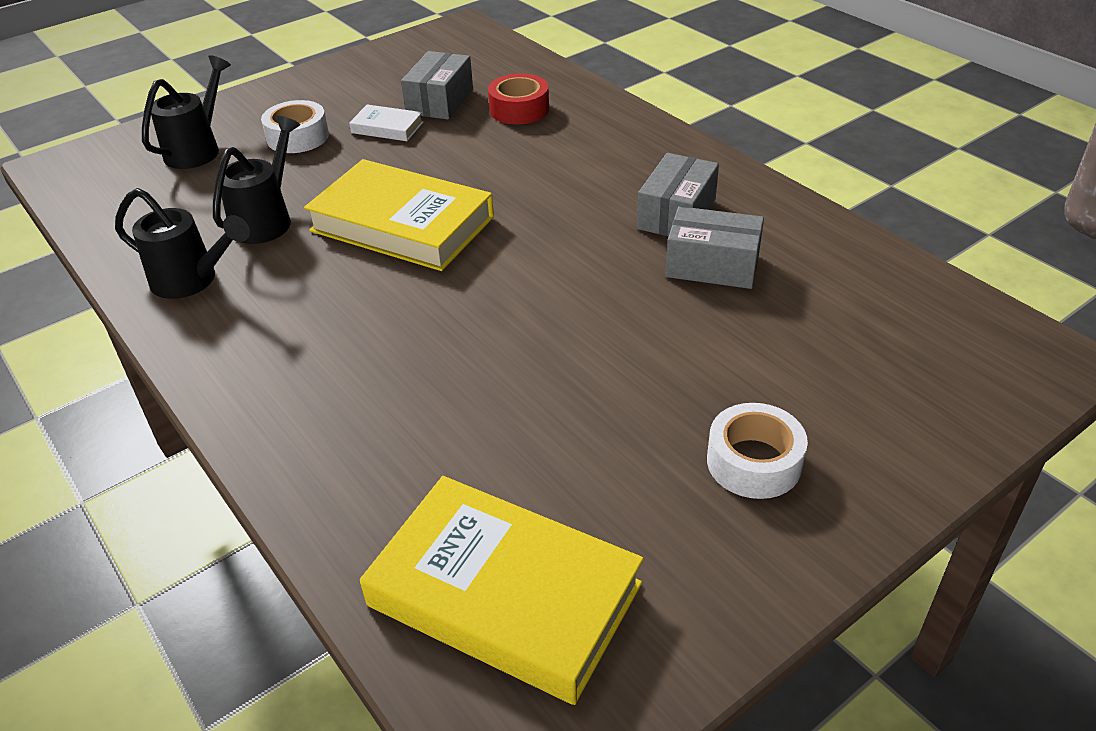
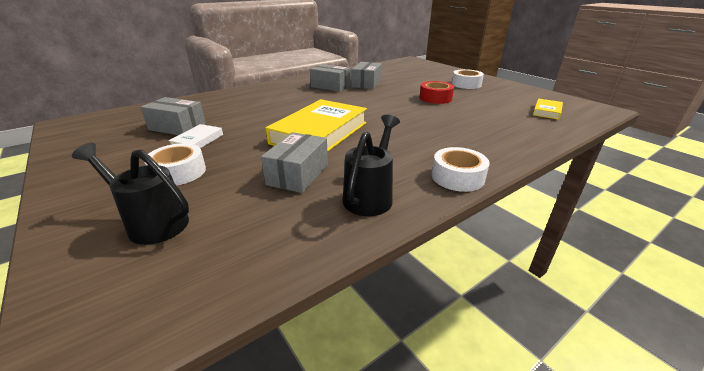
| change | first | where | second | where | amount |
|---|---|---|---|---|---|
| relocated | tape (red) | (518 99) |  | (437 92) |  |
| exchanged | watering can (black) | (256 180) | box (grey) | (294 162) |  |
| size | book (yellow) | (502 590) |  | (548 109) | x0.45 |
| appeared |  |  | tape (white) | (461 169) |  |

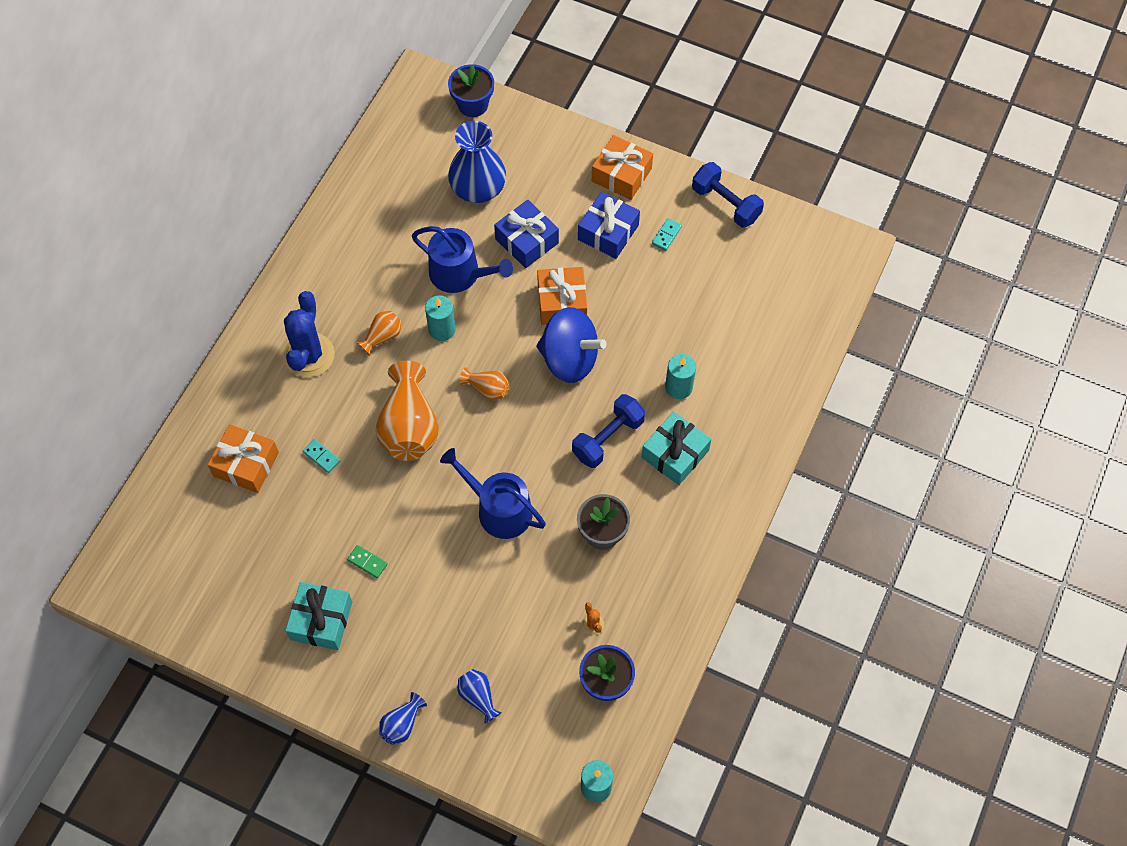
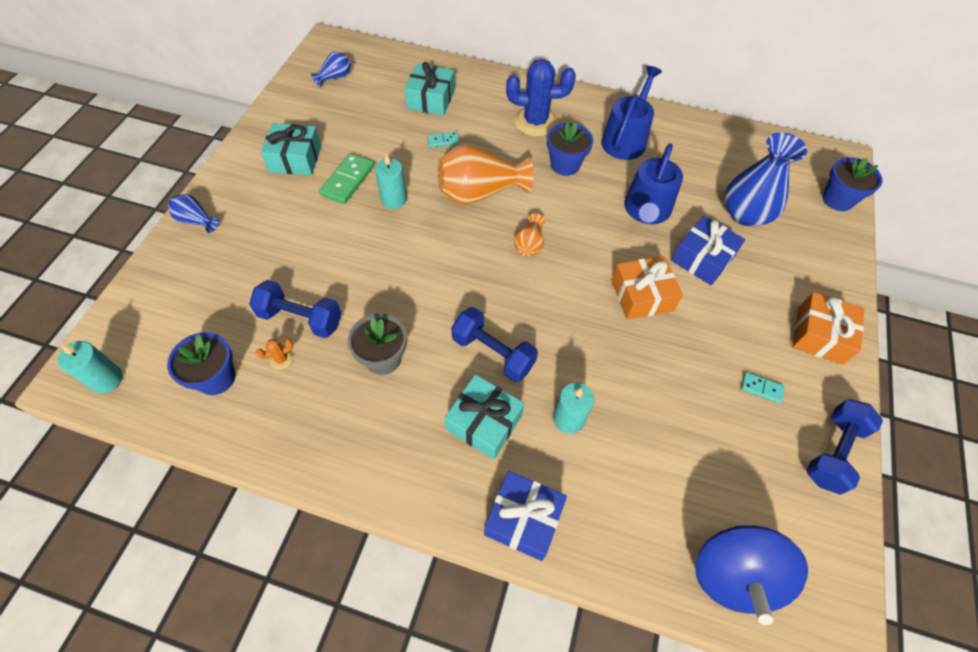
| change | first | where | second | where | amount |
|---|---|---|---|---|---|
| relocated | gift (blue) | (609 225) |  | (525 516) |  |
| relocated | candle (turquoise) | (440 318) |  | (391 181) |  |
| relocated | spinning top (blue) | (572 345) |  | (751 575) |  |
| exchanged | vase (orange) | (379 333) | flower pot (blue) | (570 149) |  |
| colour | gift (orange) | (243 458) | gift (turquoise) | (429 89) |  |
| spun | domino (turquoise) | (321 456) |  | (443 139) | 45 degrees clockwise |
| relocated | watering can (blue) | (493 493) |  | (631 113) |  |
| size | domino (green) | (367 561) |  | (346 178) | x1.80 |
| relocated | vase (blue) | (479 696) |  | (331 69) |  |
| appeared |  |  | dumbbell (blue) | (295 309) |  |

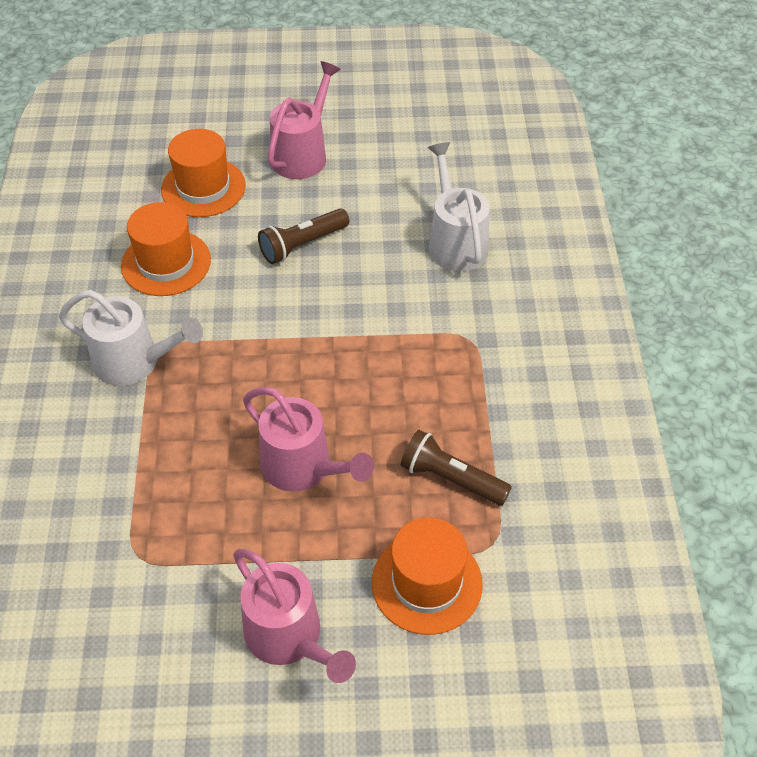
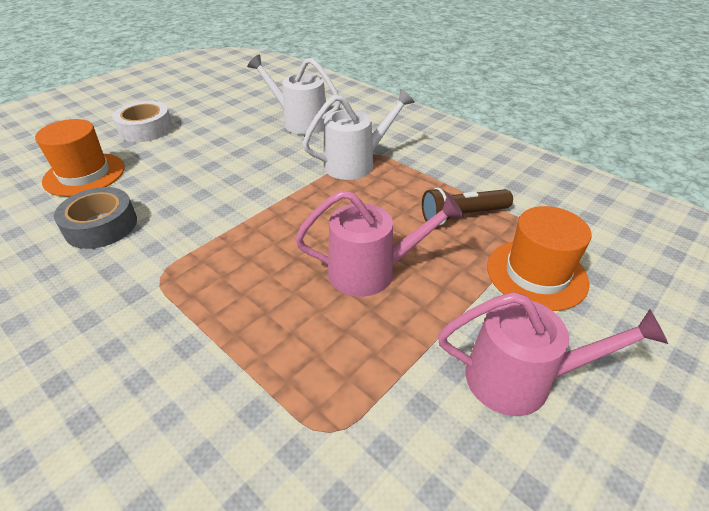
| change | first | where | second | where | amount |
|---|---|---|---|---|---|
| exchanged | watering can (pink) | (304 120) | tape (white) | (142 121) |  |
| exchanged | hat (orange) | (166 249) | tape (grey) | (95 218) |  |
| missing | flashlight (brown) | (303 236) |  |  |  |
| relocated | watering can (white) | (131 338) |  | (359 134) |  |

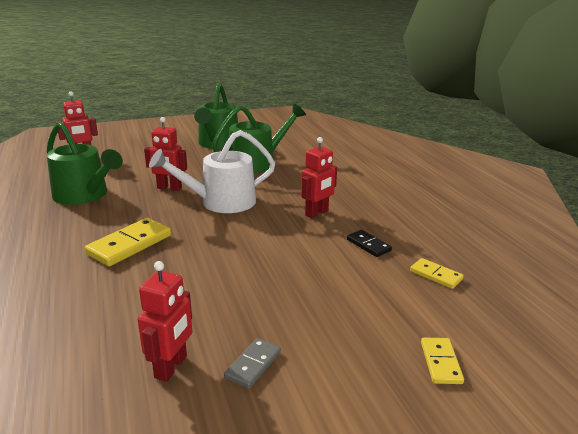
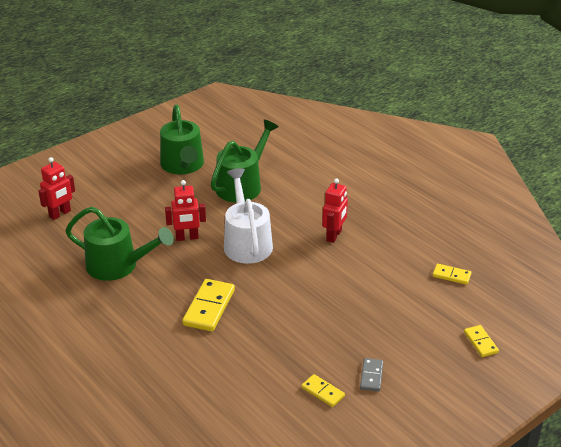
| change | first | where | second | where | amount |
|---|---|---|---|---|---|
| spun | watering can (white) | (212 171) |  | (248 216) | 120 degrees clockwise |
| missing | domino (black) | (369 243) |  |  |  |
| exchanged | robot (red) | (165 321) | domino (yellow) | (323 390) |  |

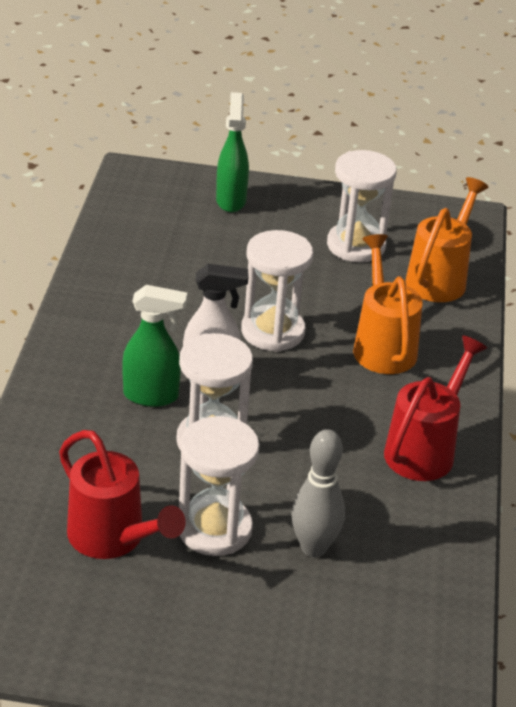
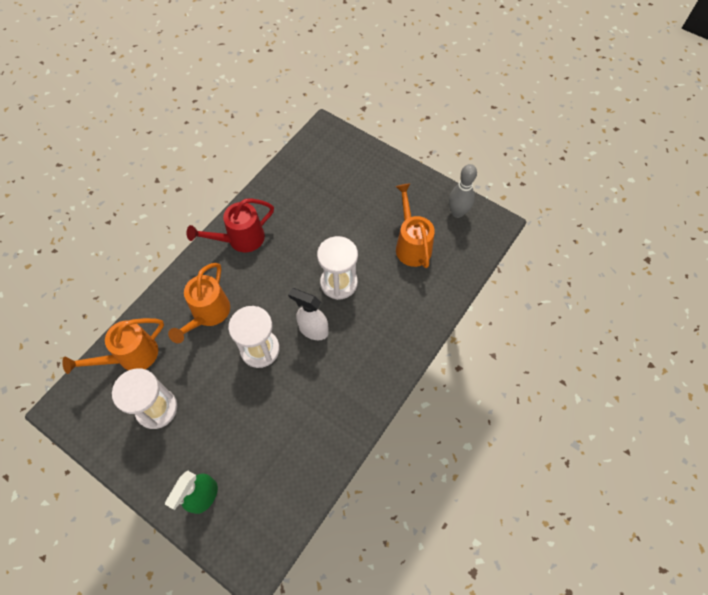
| change | first | where | second | where | amount |
|---|---|---|---|---|---|
| missing | spray bottle (green) | (154 346) |  |  |  |
| missing | hourglass (white) | (219 486) |  |  |  |
| relocated | bowling pin (grey) | (318 493) |  | (463 191) |  |
| colour | watering can (red) | (122 494) | watering can (orange) | (415 225) |  |

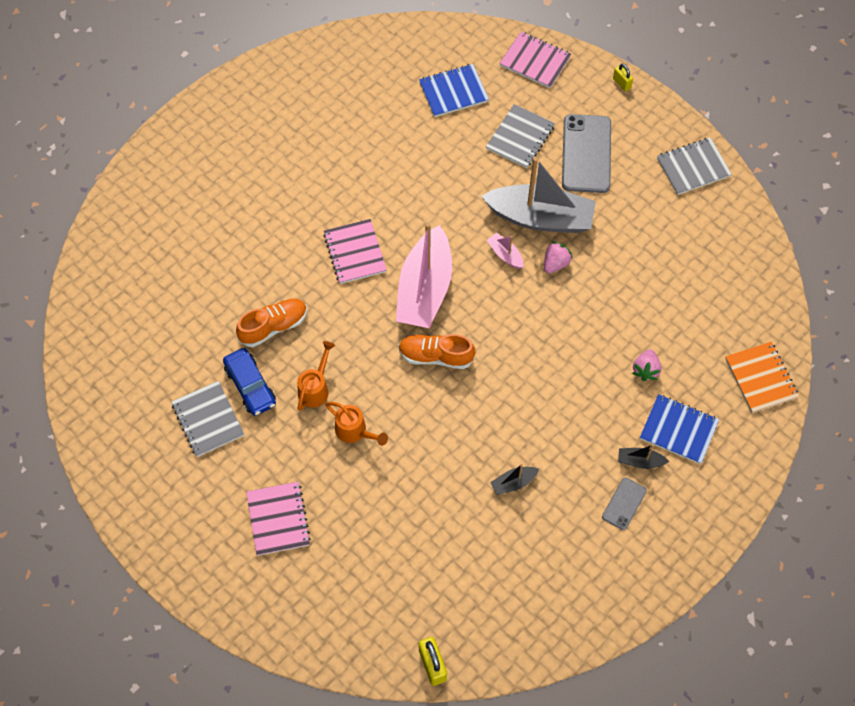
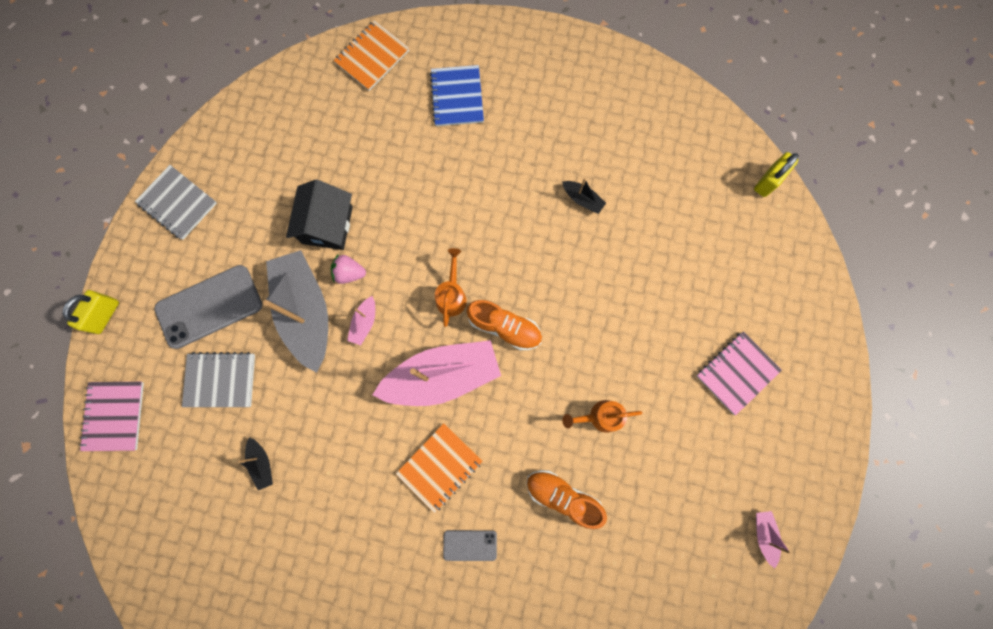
| change | first | where | second | where | amount |
|---|---|---|---|---|---|
| missing | notebook (blue) | (454 90) |  |  |  |
| size | padlock (yellow) | (623 78) |  | (91 312) | x1.60 |
| colour | notebook (pink) | (355 251) | notebook (orange) | (439 468) |  |
| spun | shoe (orange) | (436 351) |  | (504 325) | 45 degrees counterclockwise |
| missing | car (blue) | (249 382) |  |  |  |
| missing | strawberry (pink) | (646 365) |  |  |  |
| missing | notebook (grey) | (207 419) |  |  |  |
| relocated | watering can (orange) | (356 424) |  | (451 287) |  |
| relocated | boat (black) | (643 456) |  | (255 463) |  |
| relocated | phone (grey) | (624 504) |  | (470 545) |  |
| appeared |  |  | house (black) | (319 214) |  |
| appeared |  |  | boat (pink) | (773 540) |  |

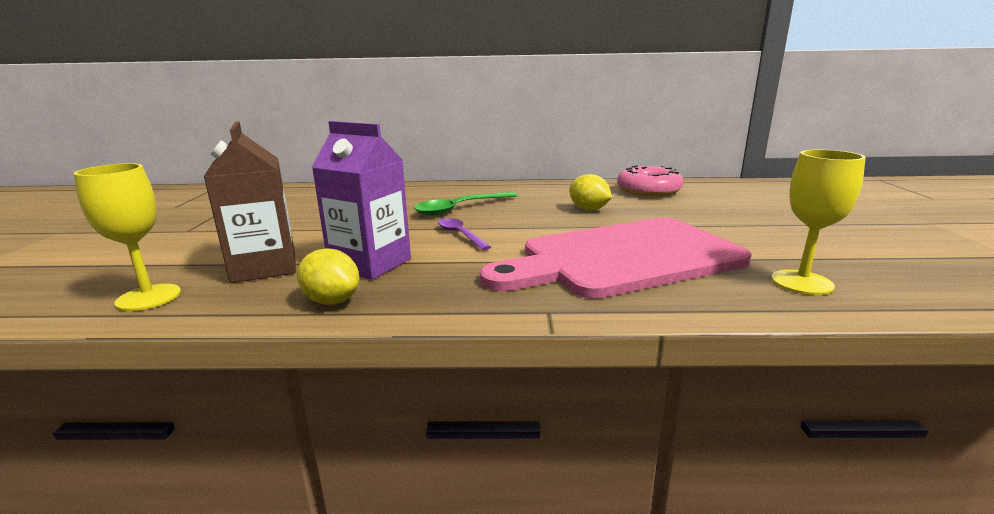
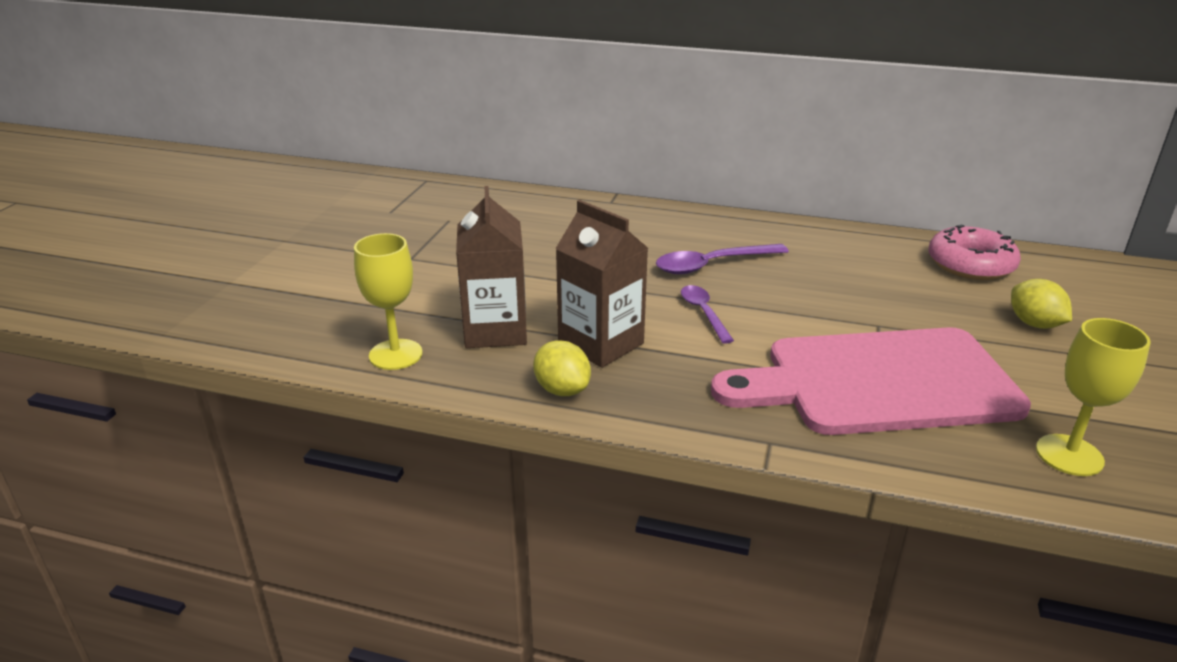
| change | first | where | second | where | amount |
|---|---|---|---|---|---|
| colour | carton (purple) | (361 200) | carton (brown) | (601 284) |  |
| relocated | lemon (yellow) | (590 192) |  | (1041 304) |  |
| colour | spoon (green) | (466 204) | spoon (purple) | (722 259) |  |

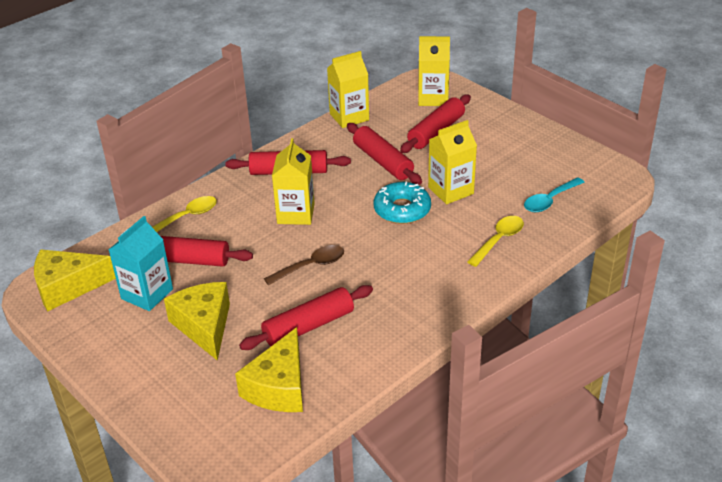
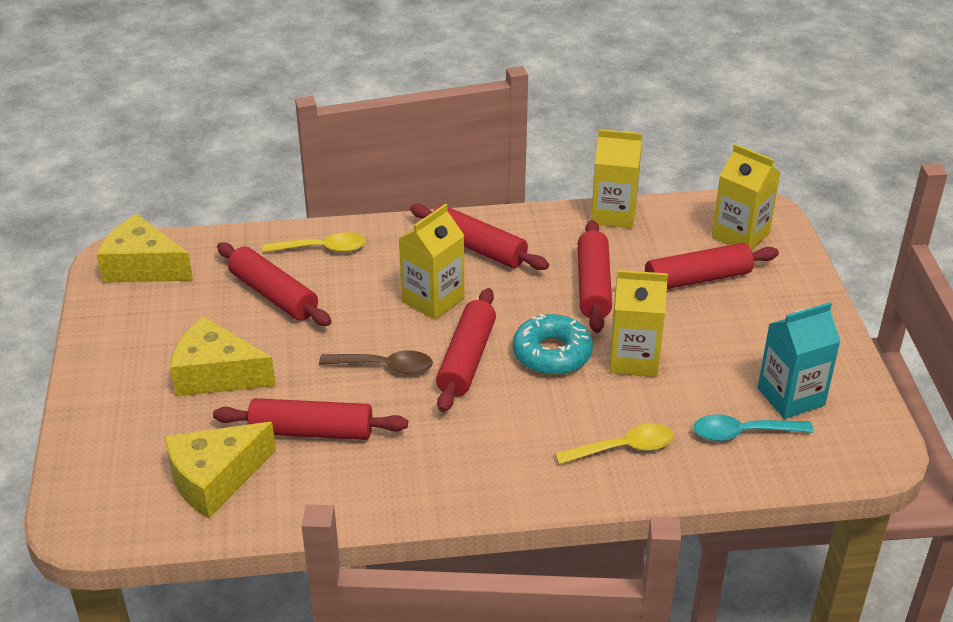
| change | first | where | second | where | amount |
|---|---|---|---|---|---|
| relocated | carton (turquoise) | (141 263) |  | (799 360) |  |
| spun | cheese (yellow) | (197 321) |  | (223 356) | 90 degrees counterclockwise |
| appeared |  |  | rolling pin (red) | (466 350) |  |

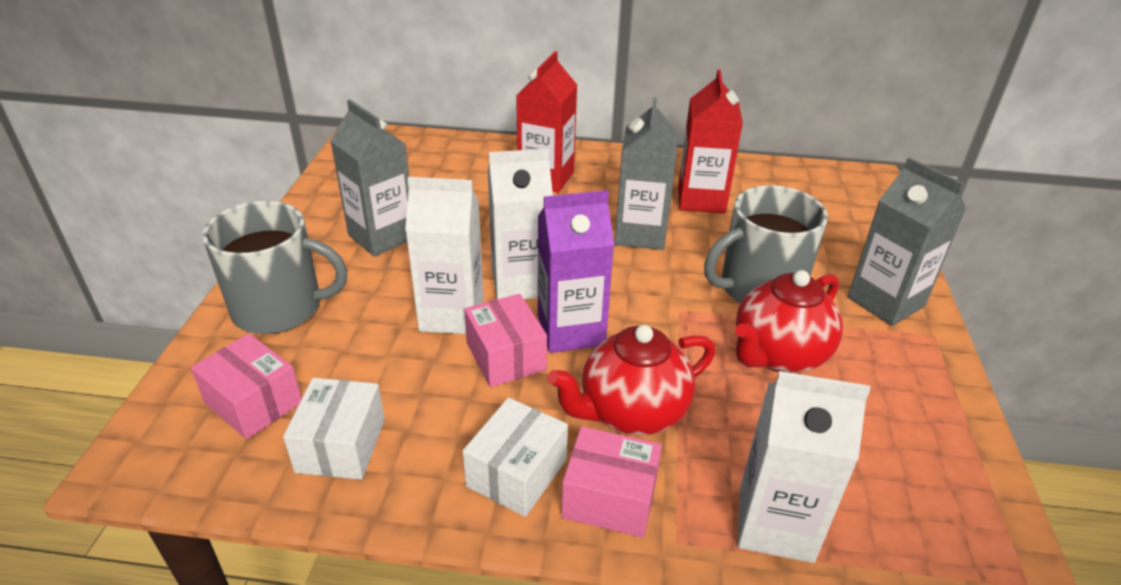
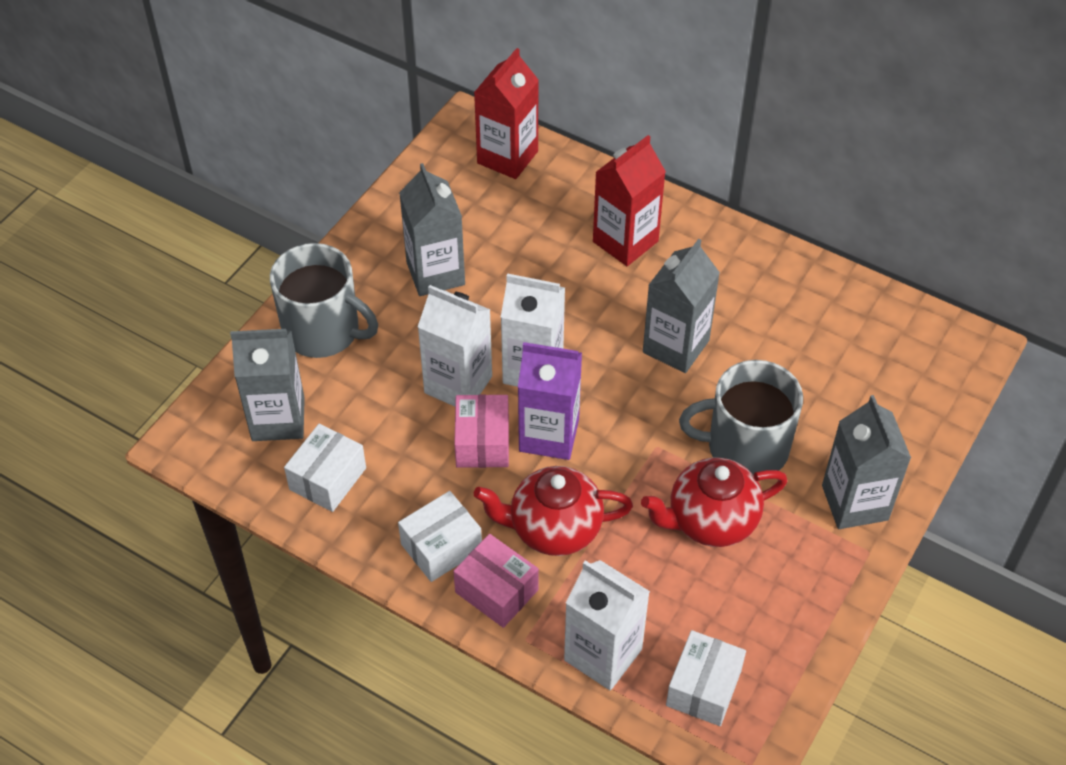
| change | first | where | second | where | amount |
|---|---|---|---|---|---|
| relocated | carton (red) | (710 141) |  | (506 113) |  |
| exchanged | box (pink) | (246 386) | carton (grey) | (267 385) |  |
| appeared |  |  | box (white) | (706 678) |  |

